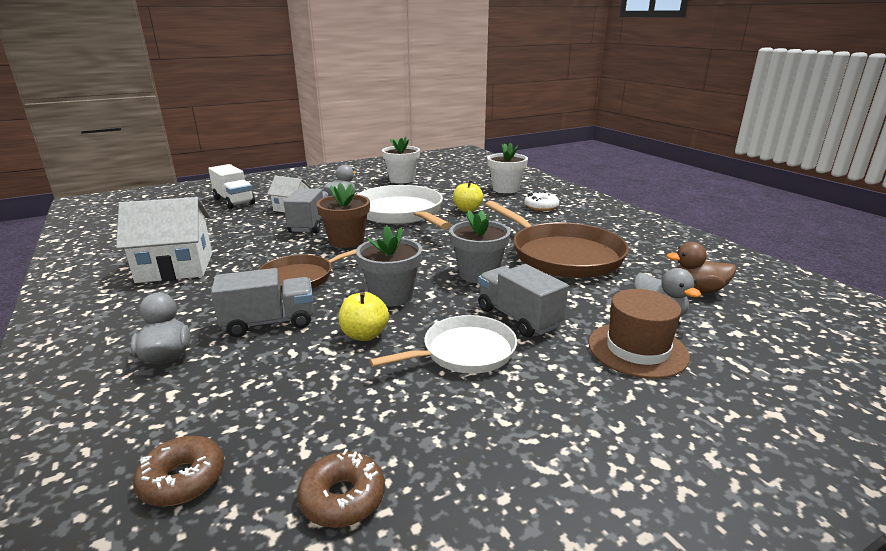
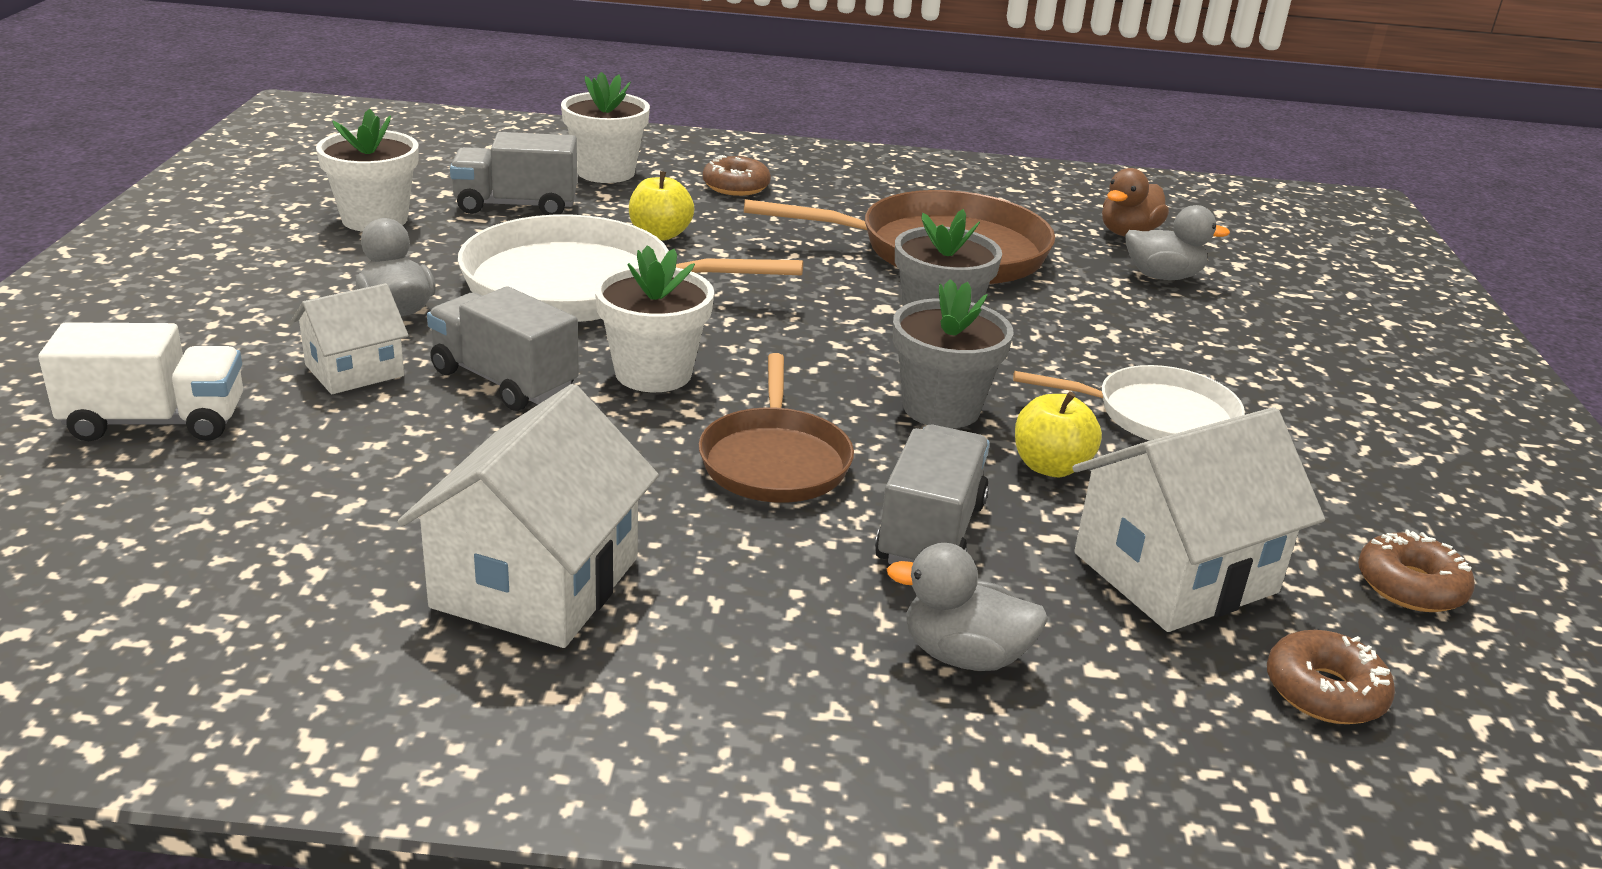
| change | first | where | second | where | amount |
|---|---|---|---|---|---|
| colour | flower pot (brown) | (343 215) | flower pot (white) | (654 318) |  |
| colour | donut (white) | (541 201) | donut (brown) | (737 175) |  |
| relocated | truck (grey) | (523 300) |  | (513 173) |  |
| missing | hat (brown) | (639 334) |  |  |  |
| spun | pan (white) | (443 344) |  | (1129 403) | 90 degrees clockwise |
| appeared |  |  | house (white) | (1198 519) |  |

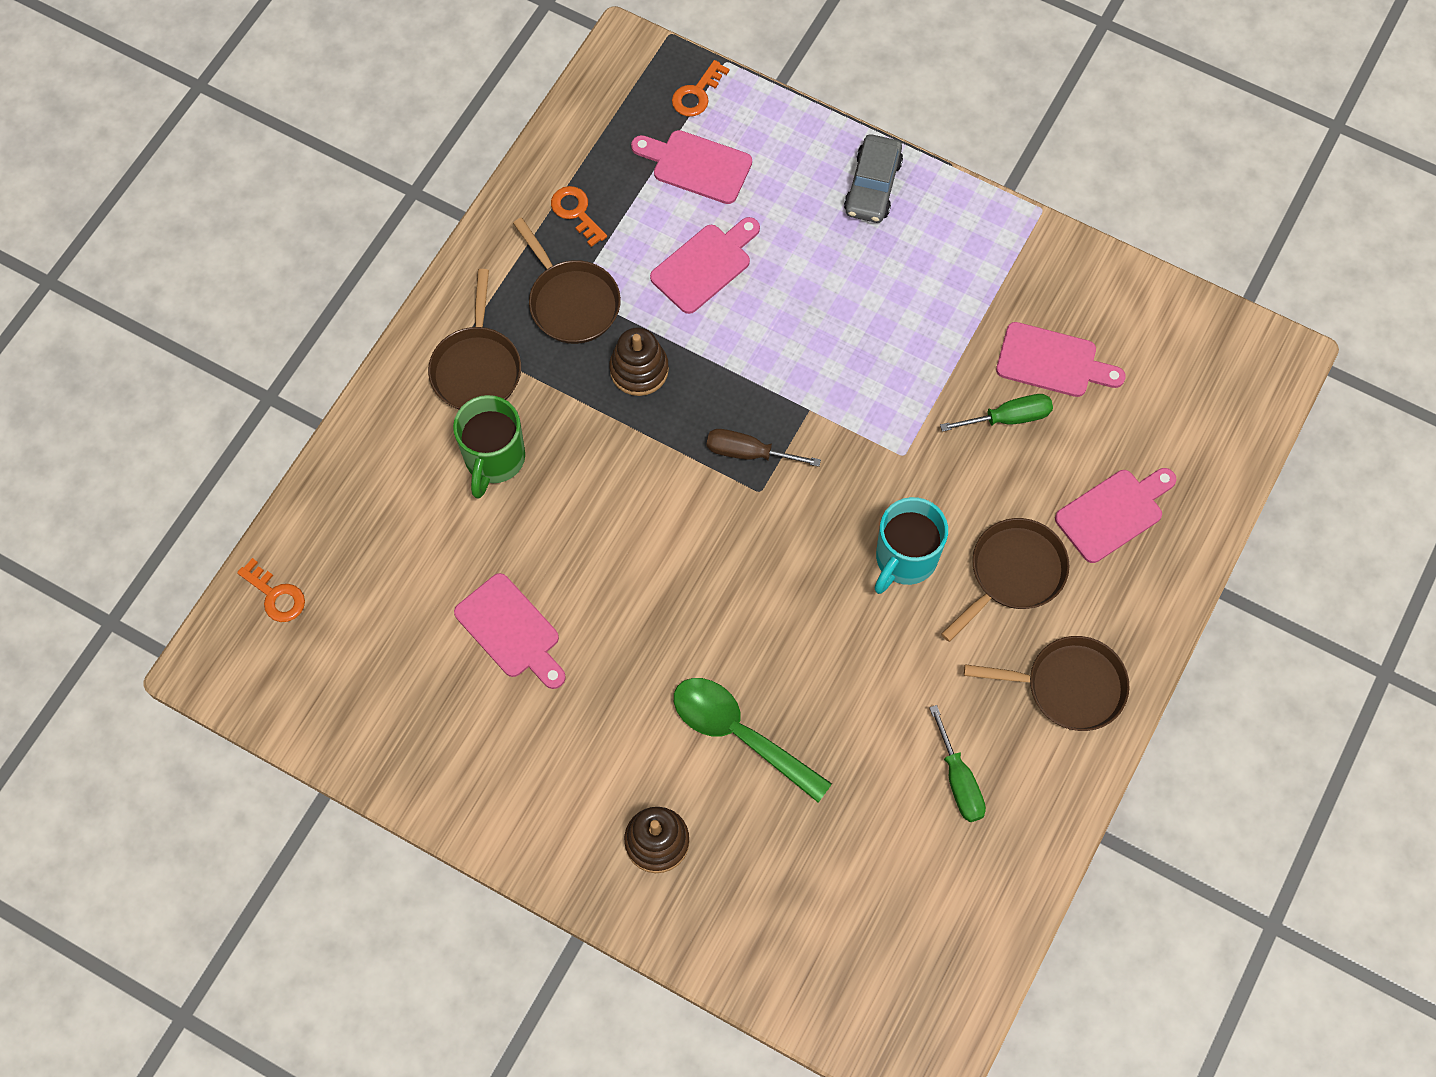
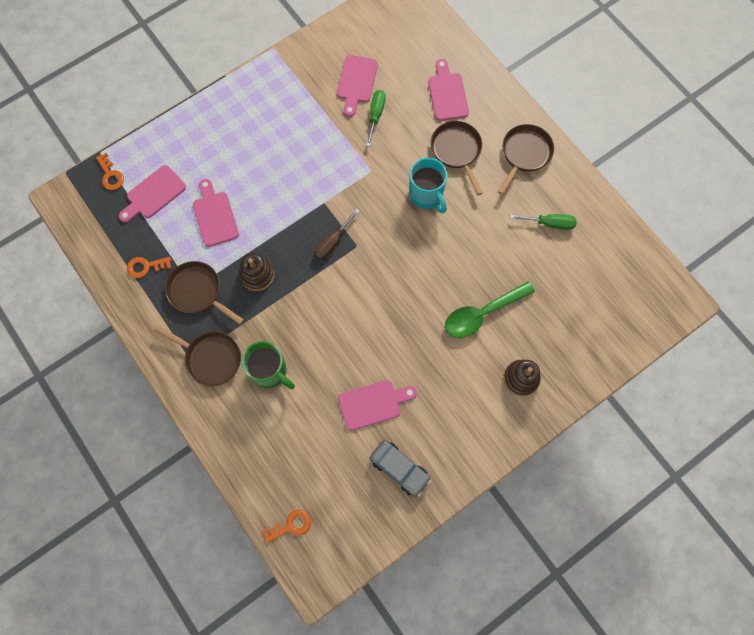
| change | first | where | second | where | amount |
|---|---|---|---|---|---|
| relocated | car (grey) | (873 178) |  | (400 468) |  |
| spun | pan (brown) | (567 281) |  | (204 293) | 135 degrees counterclockwise |
| spun | cutting board (pink) | (1061 359) |  | (357 86) | 150 degrees clockwise |

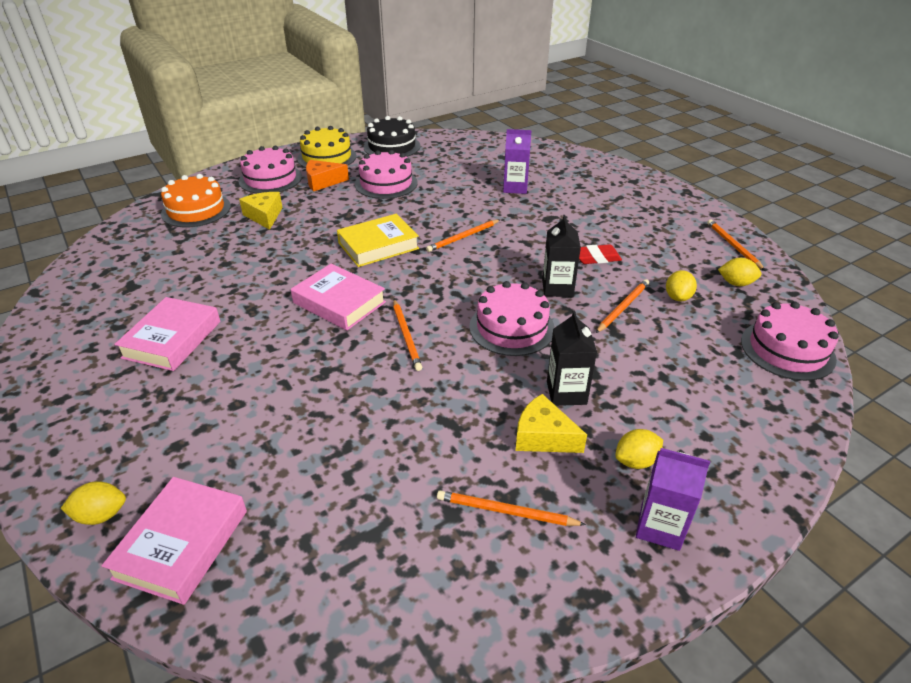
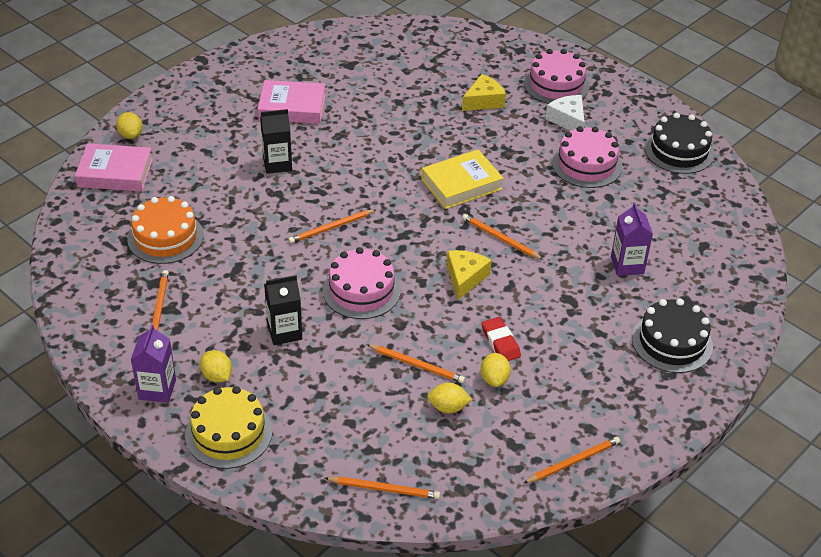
| change | first | where | second | where | amount |
|---|---|---|---|---|---|
| relocated | cake (yellow) | (326 147) |  | (229 427) |  |
| colour | cheese (orange) | (327 176) | cheese (white) | (565 113) |  |
| relocated | cake (orange) | (196 200) |  | (165 230) |  |
| spun | book (yellow) | (378 240) |  | (462 179) | 75 degrees counterclockwise |
| relocated | carton (black) | (561 256) |  | (276 141) |  |
| relocated | lemon (yellow) | (739 272) |  | (496 370) |  |
| missing | book (pink) | (338 297) |  |  |  |
| exchanged | cake (pink) | (790 341) | pencil (orange) | (382 487) |  |
| relocated | cheese (yellow) | (551 423) |  | (469 275) |  |
| appeared |  |  | cake (black) | (672 336) |  |

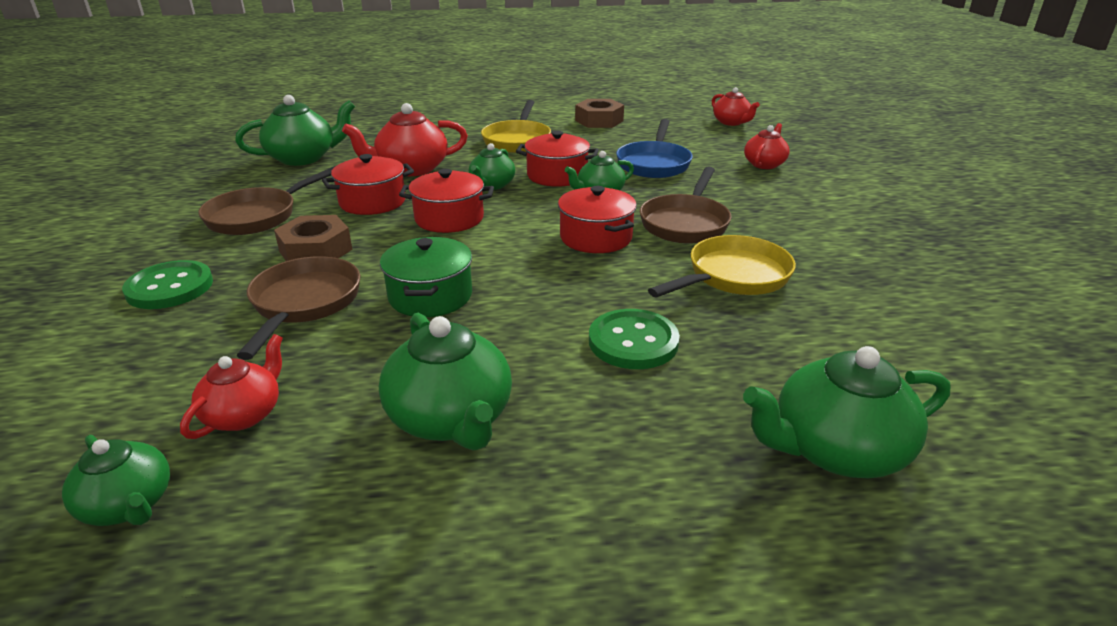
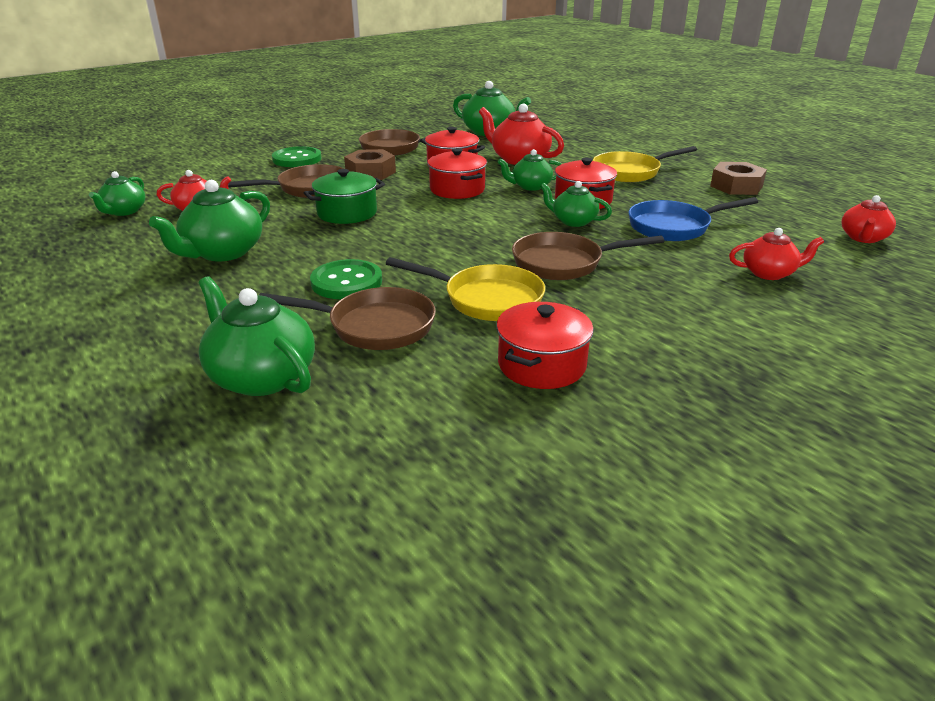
| change | first | where | second | where | amount |
|---|---|---|---|---|---|
| relocated | pot (red) | (597 219) |  | (545 345) |  |
| appeared |  |  | pan (brown) | (347 318) |  |

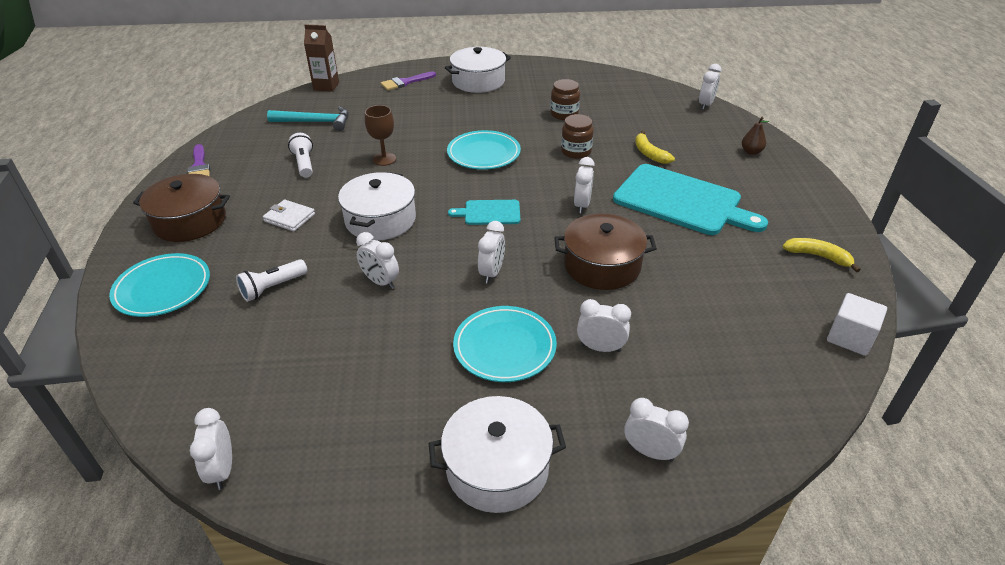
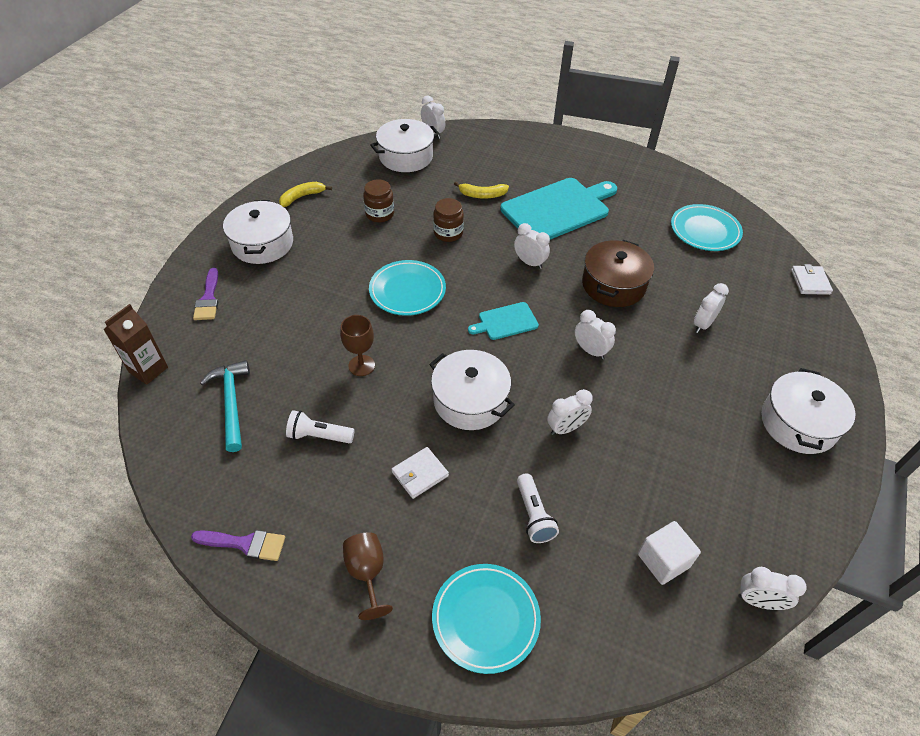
| change | first | where | second | where | amount |
|---|---|---|---|---|---|
| spun | hammer (turquoise) | (307 118) |  | (225 406) | 45 degrees counterclockwise |
| missing | pear (brown) | (755 136) |  |  |  |
| exchanged | pot (brown) | (181 208) | goblet (brown) | (368 576) |  |
| spun | cutting board (turquoise) | (484 212) |  | (503 321) | 45 degrees clockwise |
| relocated | banana (yellow) | (821 255) |  | (305 194) |  |
| relocated | cube (white) | (857 324) |  | (669 553) |  |
| relocated | plate (turquoise) | (505 344) |  | (707 227) |  |
| missing | clock (white) | (656 430) |  |  |  |
| appeared |  |  | pot (white) | (404 145) |  |
| appeared |  |  | wallet (white) | (812 279) |  |

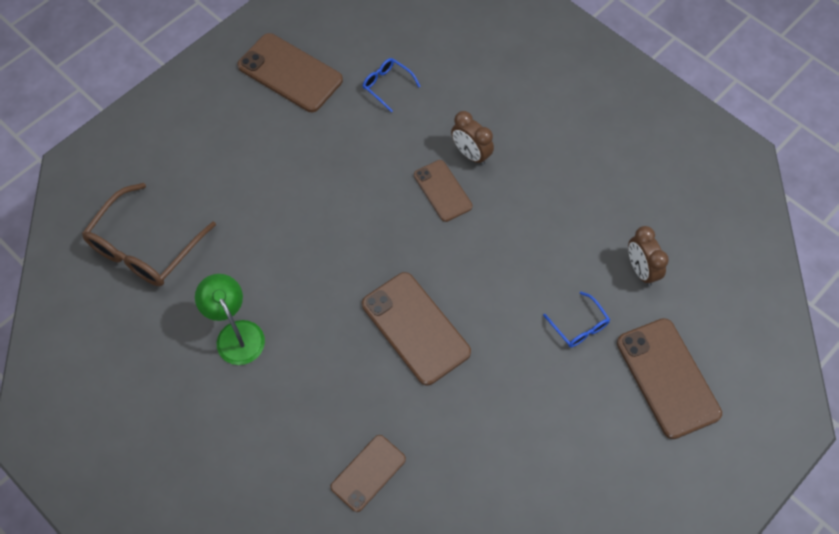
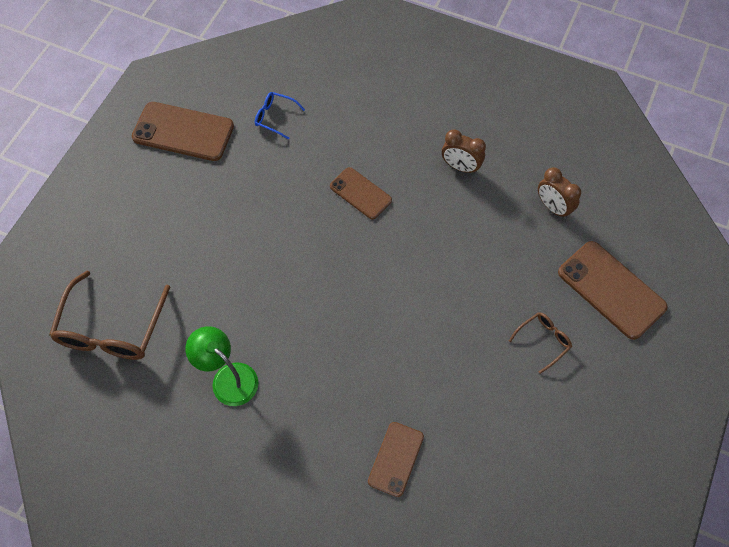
| change | first | where | second | where | amount |
|---|---|---|---|---|---|
| relocated | clock (brown) | (472 138) |  | (464 151) |  |
| missing | phone (brown) | (416 329) |  |  |  |
| missing | glasses (blue) | (576 319) |  |  |  |
| appeared |  |  | glasses (brown) | (540 343) |  |

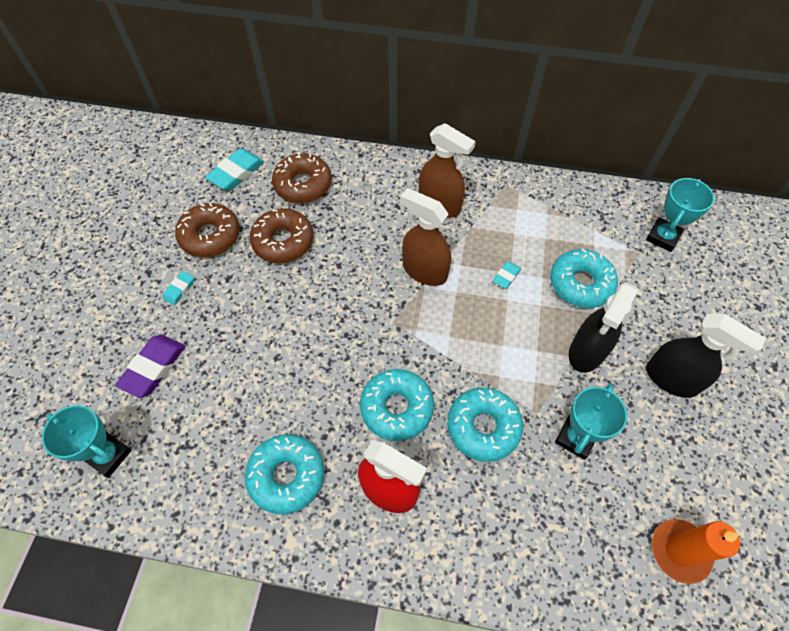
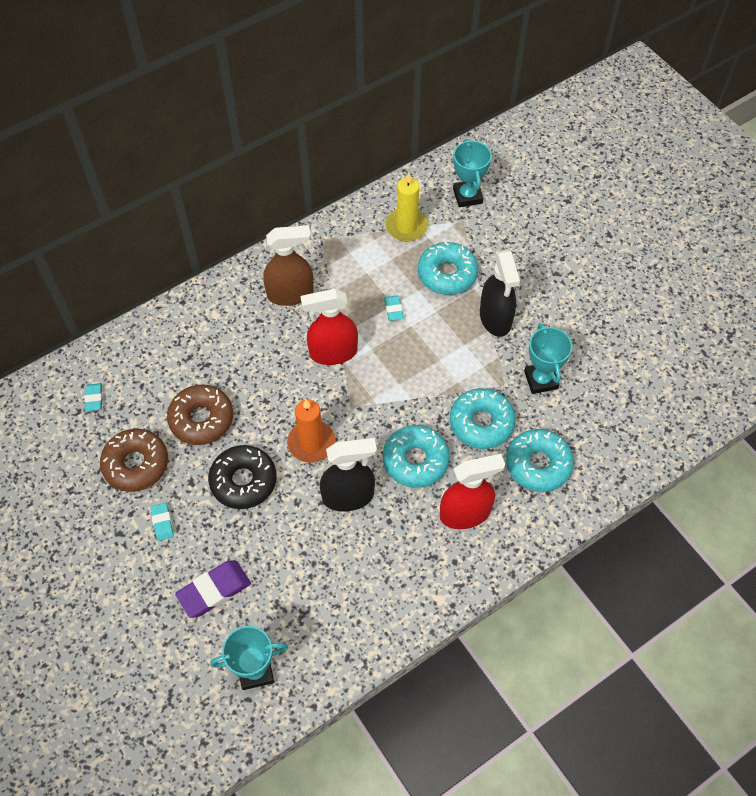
| change | first | where | second | where | amount |
|---|---|---|---|---|---|
| size | eraser (turquoise) | (234 169) |  | (93 397) | x0.54 |
| missing | donut (brown) | (302 178) |  |  |  |
| colour | spray bottle (brown) | (425 237) | spray bottle (red) | (329 327) |  |
| relocated | spray bottle (black) | (706 356) |  | (348 475) |  |
| spun | eraser (purple) | (150 366) |  | (213 589) | 75 degrees clockwise |
| relocated | donut (turquoise) | (284 474) |  | (540 460) |  |
| relocated | candle (orange) | (696 551) |  | (311 431) |  |
| appeared |  |  | candle (yellow) | (406 207) |  |
| appeared |  |  | donut (black) | (242 477) |  |

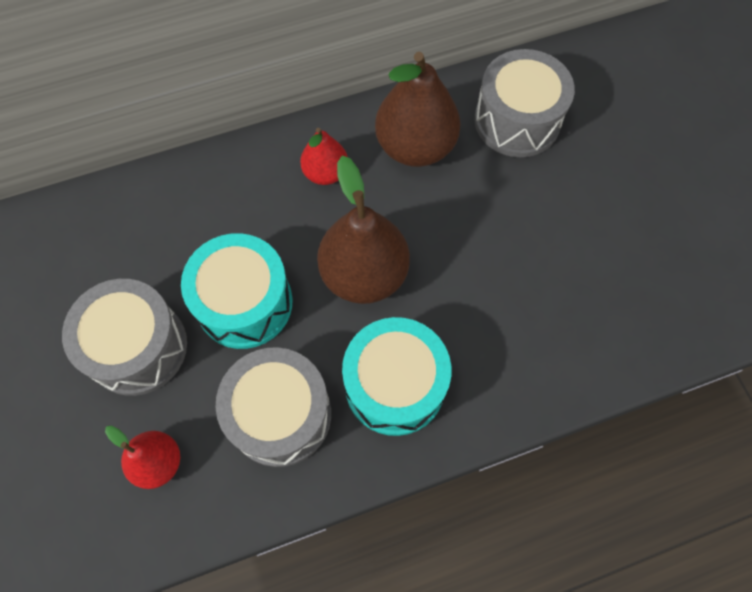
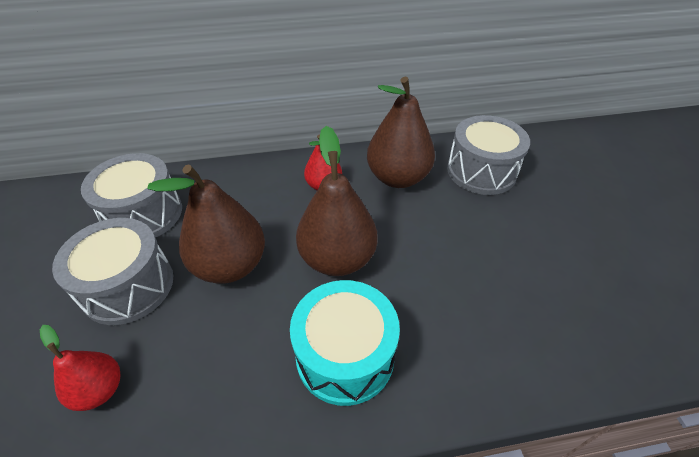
| change | first | where | second | where | amount |
|---|---|---|---|---|---|
| exchanged | drum (turquoise) | (237 291) | pear (brown) | (206 224) |  |
| relocated | drum (grey) | (273 407) |  | (131 195) |  |

